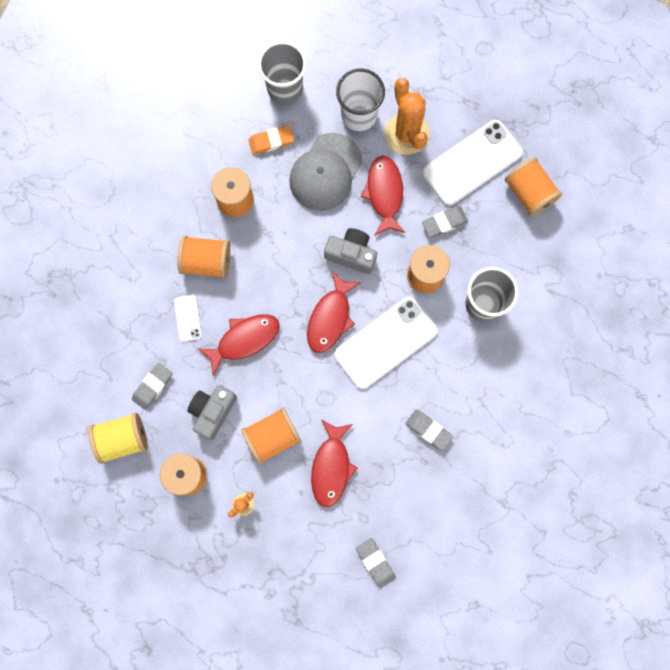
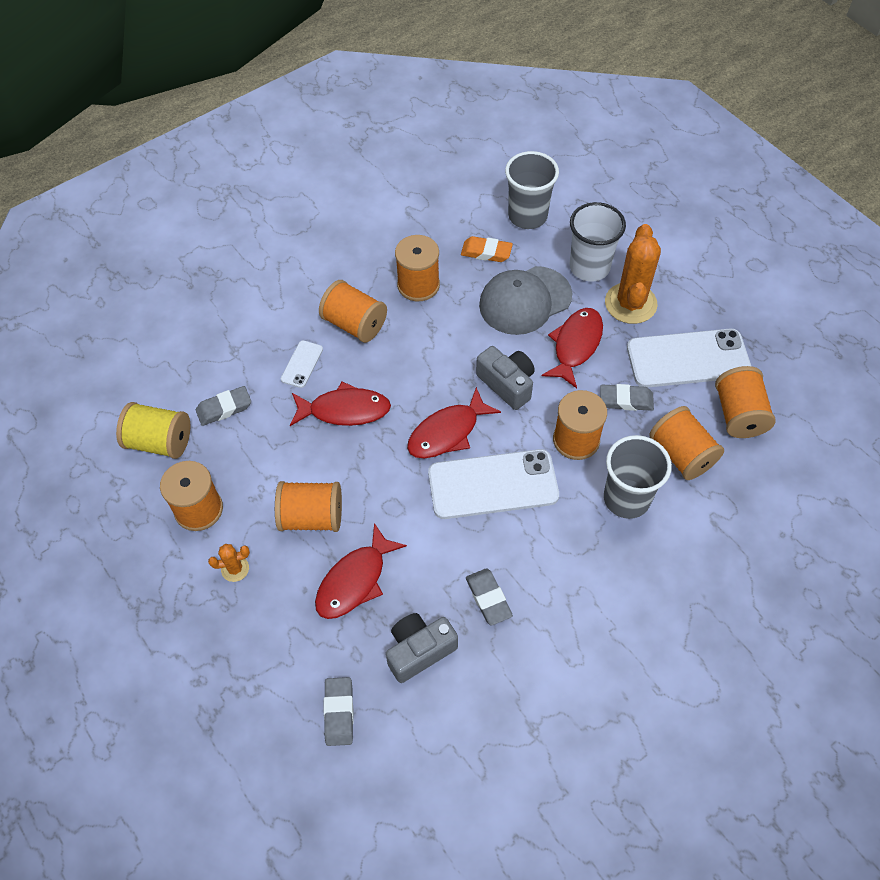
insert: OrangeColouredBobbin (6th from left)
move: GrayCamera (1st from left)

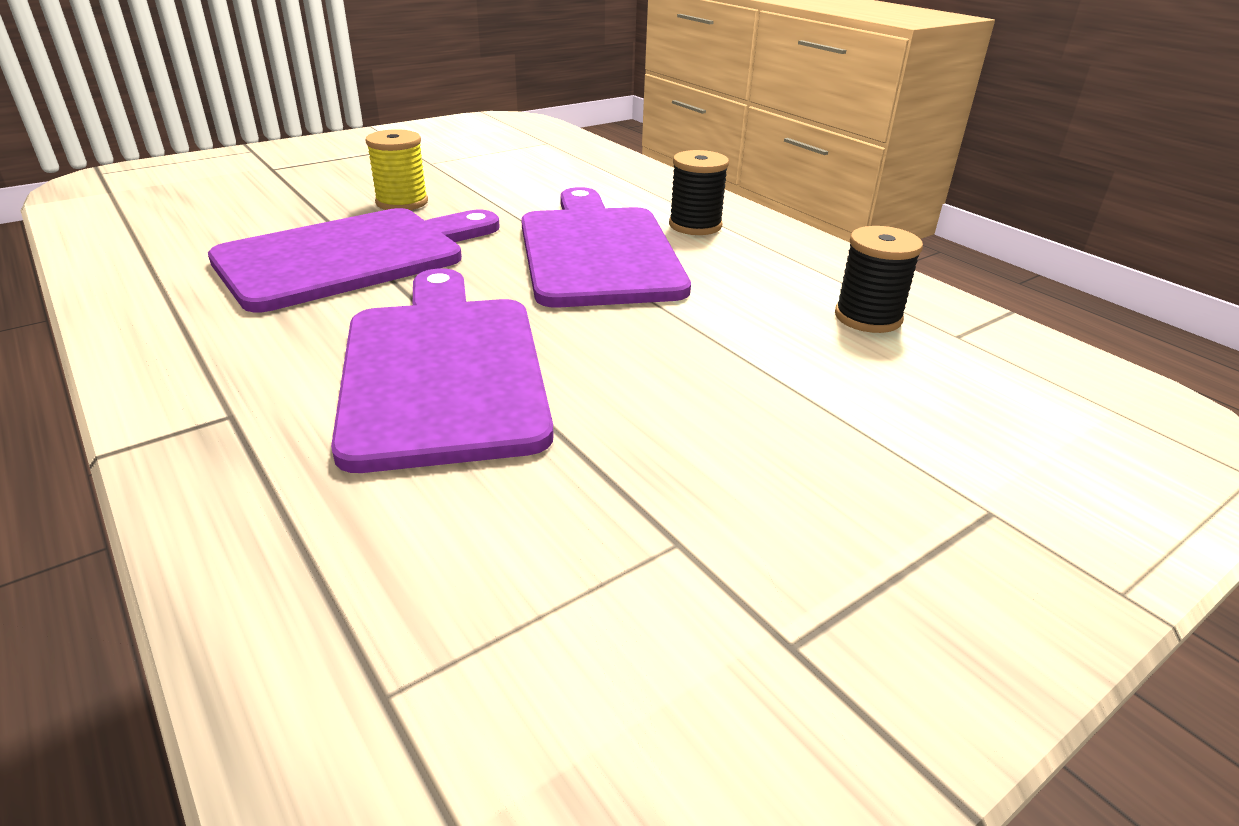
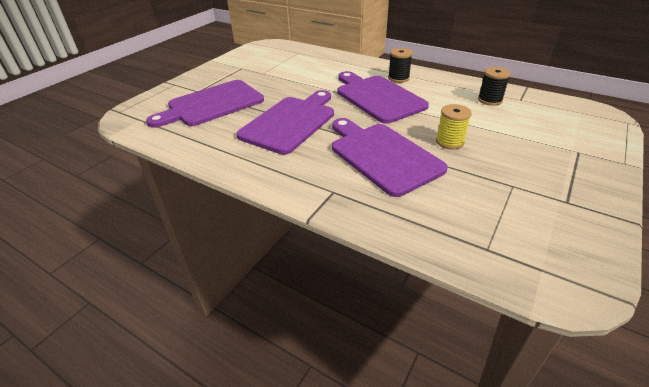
insert: RoyalPurpleChoppingBoard (1st from left)
move: GoldenBobbin

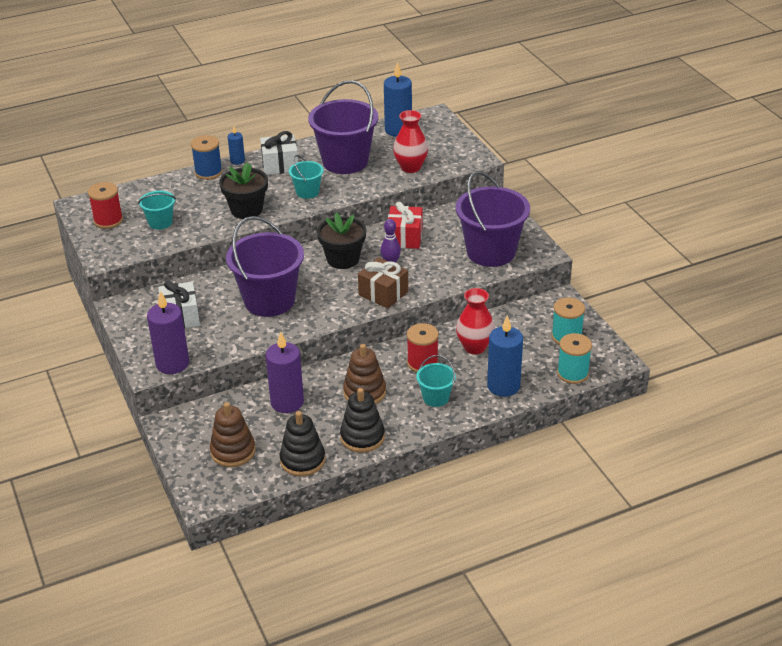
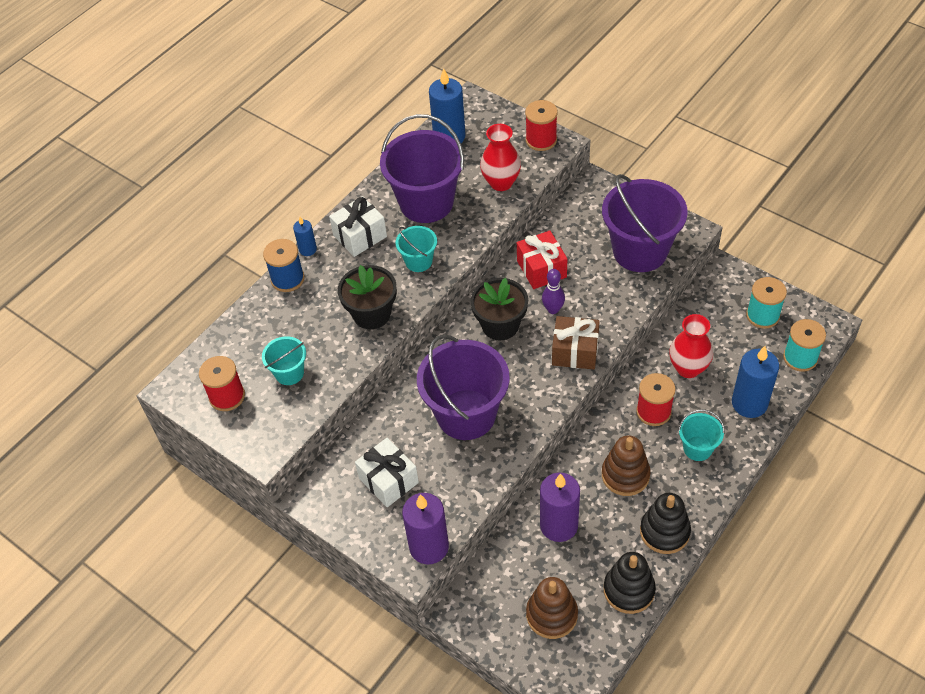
insert: CrimsonBobbin (2nd from left)

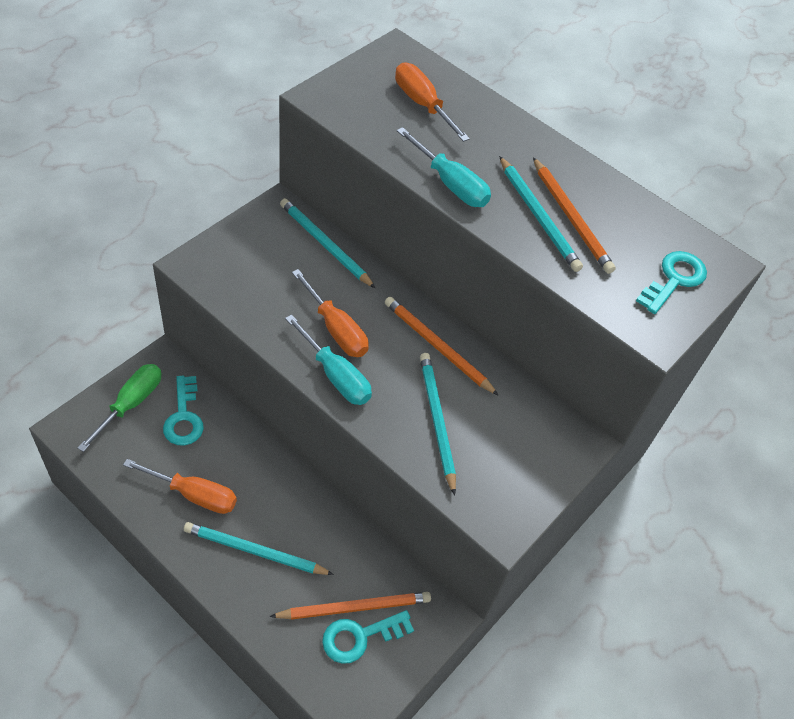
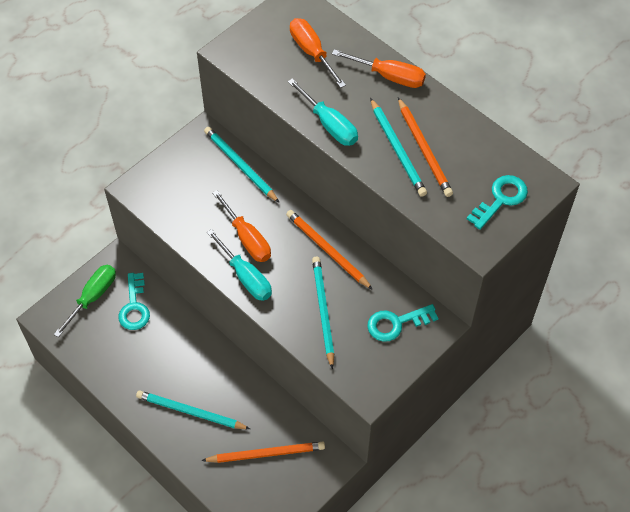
move: OrangeColouredHandScrewdriver (1st from left in the first image) to OrangeColouredHandScrewdriver (3rd from left); AquaKey (2nd from left)

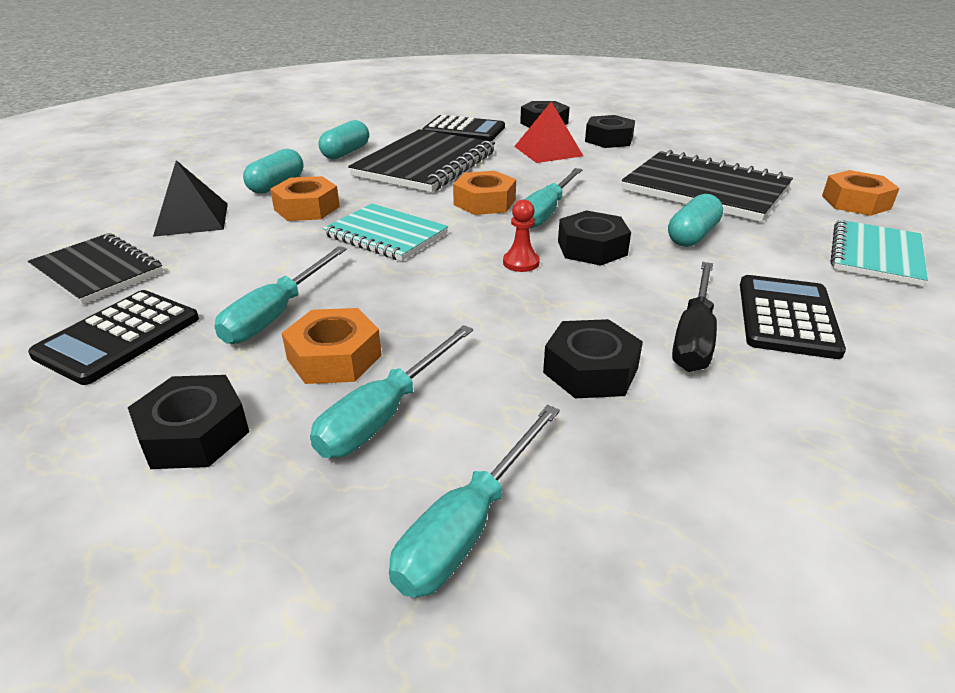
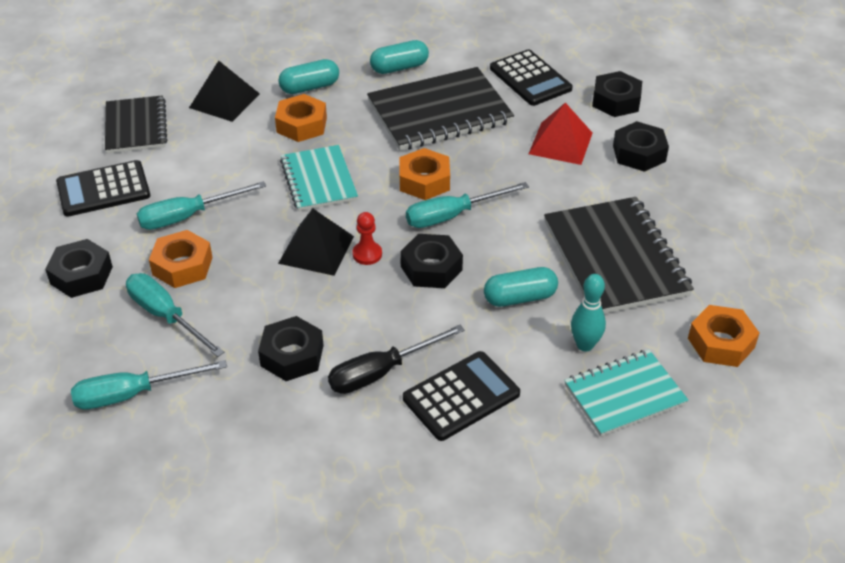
insert: JetBlackPyramidShape (2nd from left); AquaTenpin
rotate: AquaHandScrewdriver (2nd from left) 60 degrees clockwise

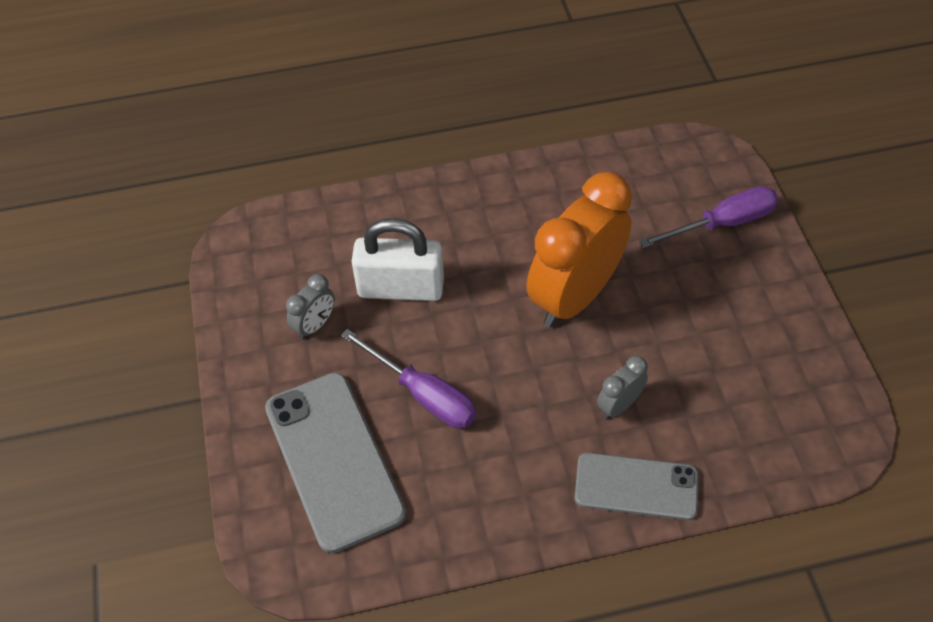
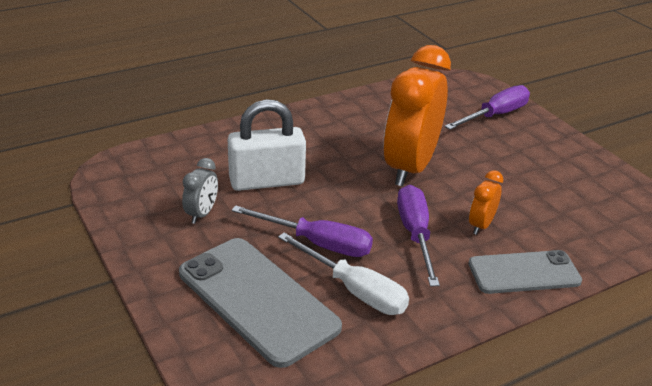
insert: SnowWhiteHandScrewdriver; RoyalPurpleHandScrewdriver (2nd from left)
recolor: GrayBedsideClock (2nd from left) to OrangeColouredBedsideClock (2nd from left)

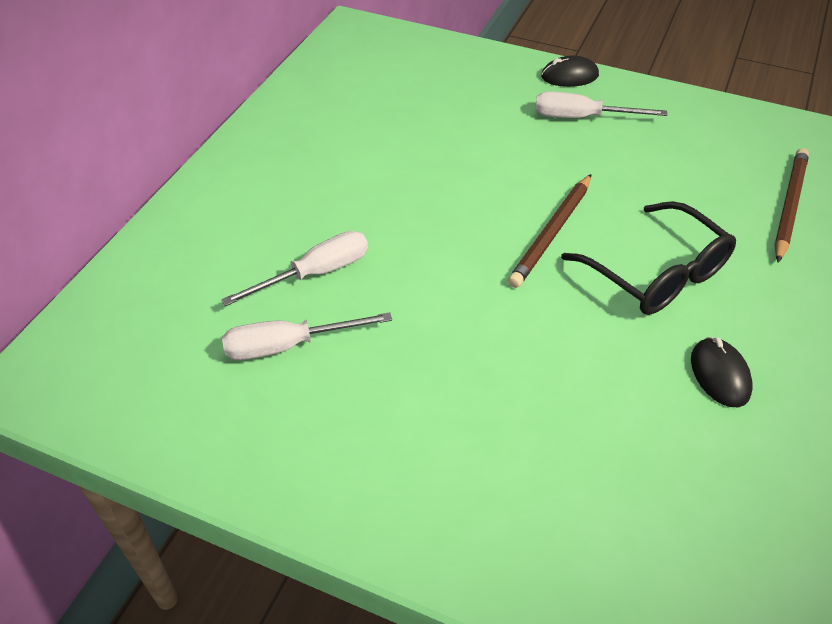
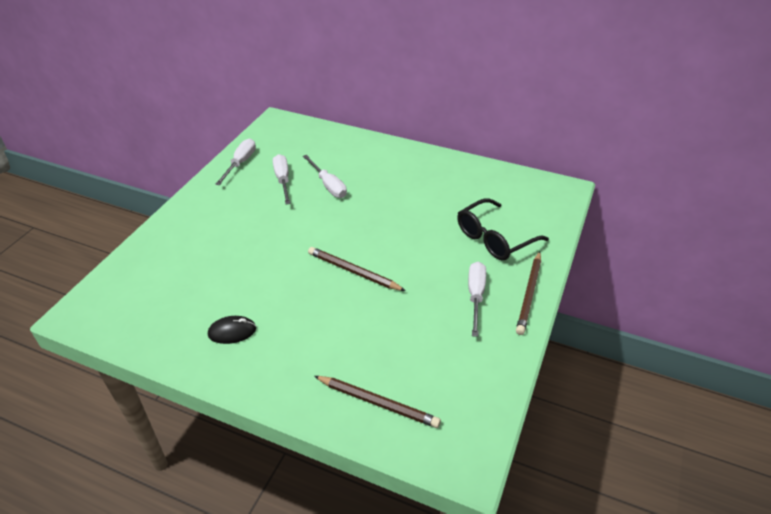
insert: SnowWhiteHandScrewdriver (1st from left)
move: JetBlackSpectacles
replace: JetBlackMouse (1st from left) to DarkBrownLeadPencil (3rd from left)

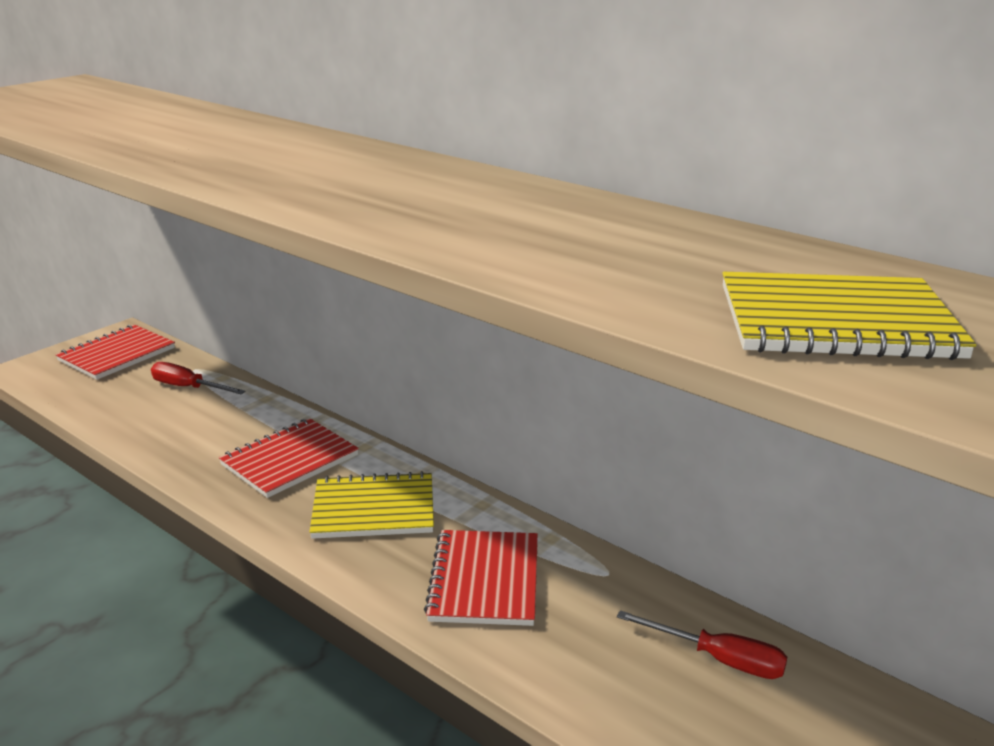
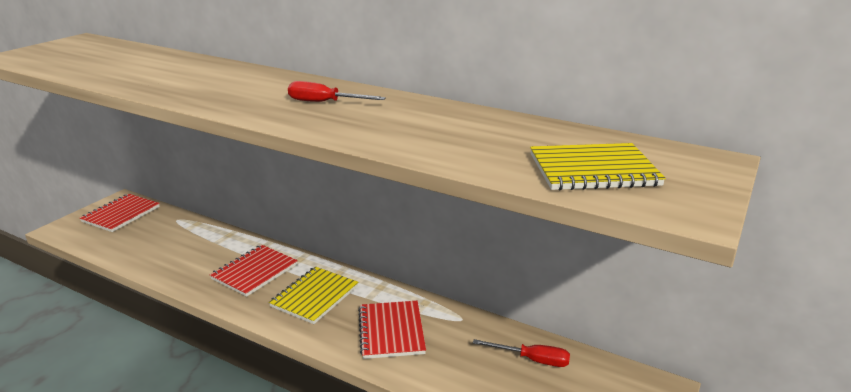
move: CrimsonHandScrewdriver (1st from left)
rotate: GoldenExerciseBook (1st from left) 45 degrees counterclockwise

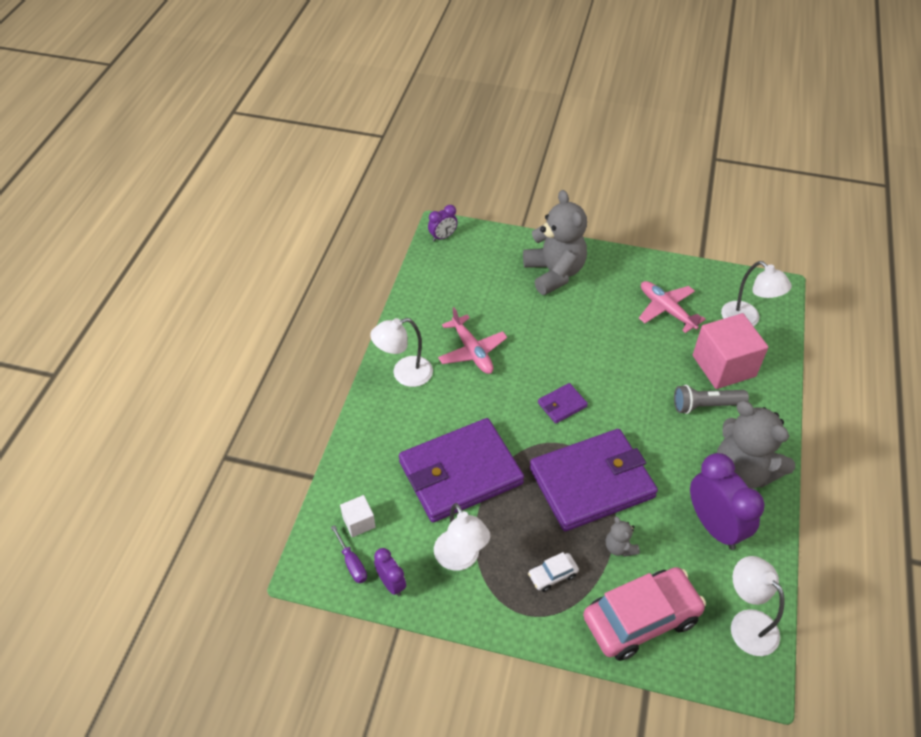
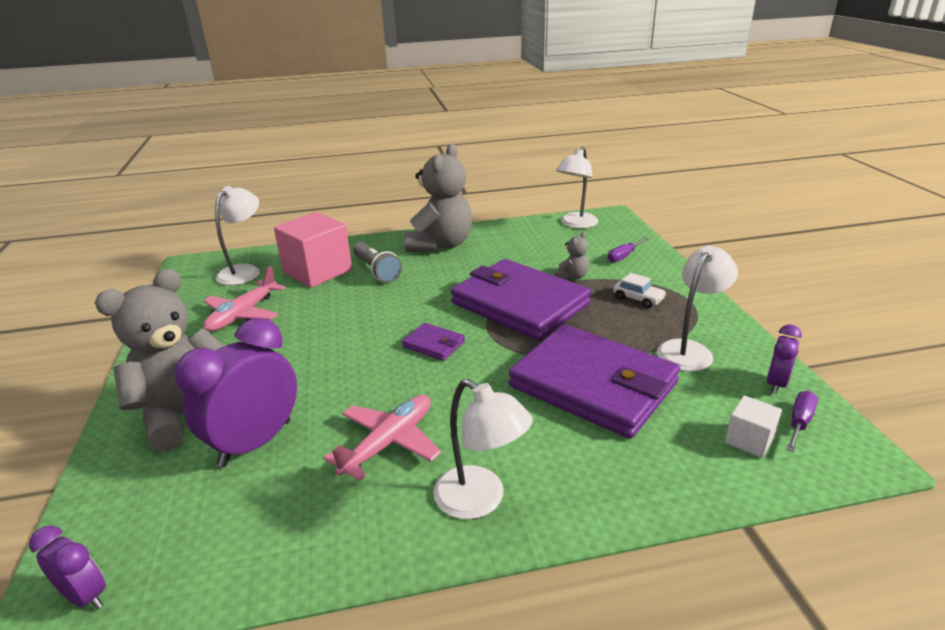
move: RoyalPurpleBedsideClock (3rd from left in the first image) to RoyalPurpleBedsideClock (2nd from left)
replace: RosyToyCar to RoyalPurpleHandScrewdriver (1st from left)

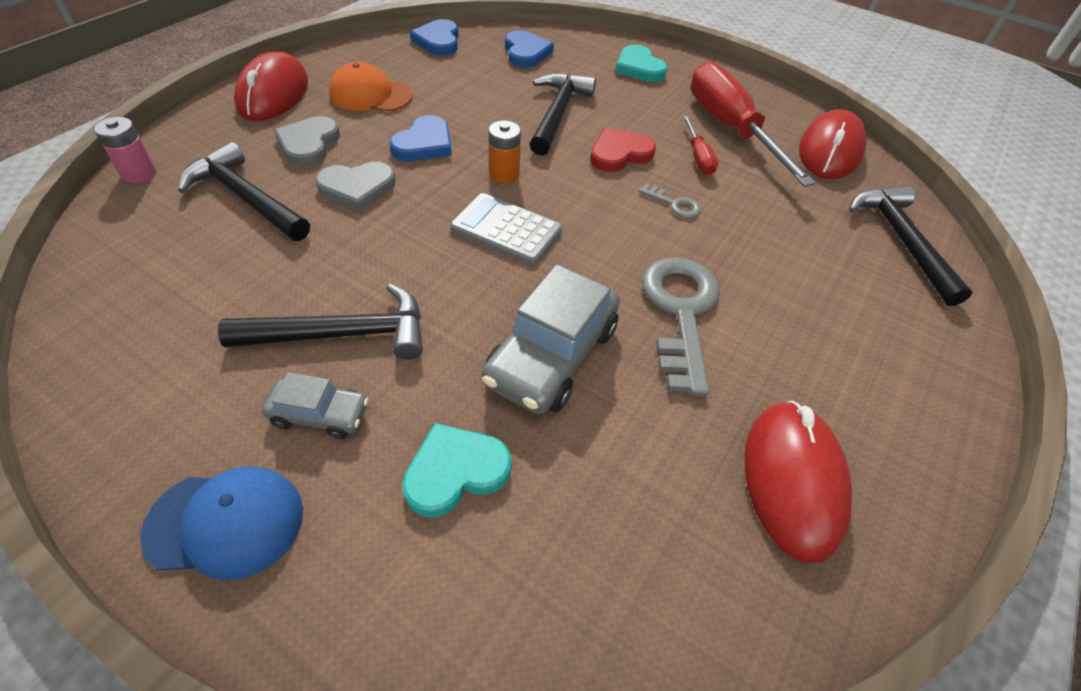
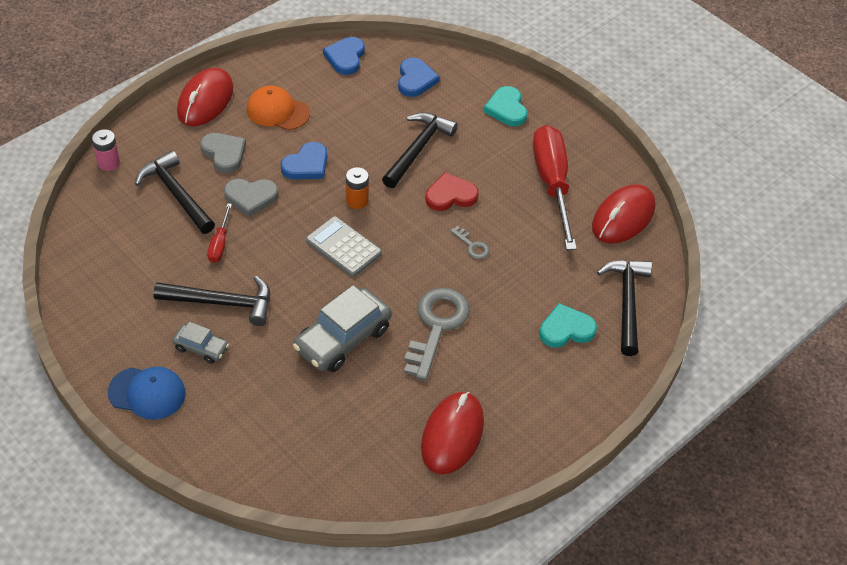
move: CrimsonHandScrewdriver (1st from left); AquaHeartShape (1st from left in the first image) to AquaHeartShape (2nd from left)
rotate: GrayHeartShape (1st from left) 120 degrees clockwise

